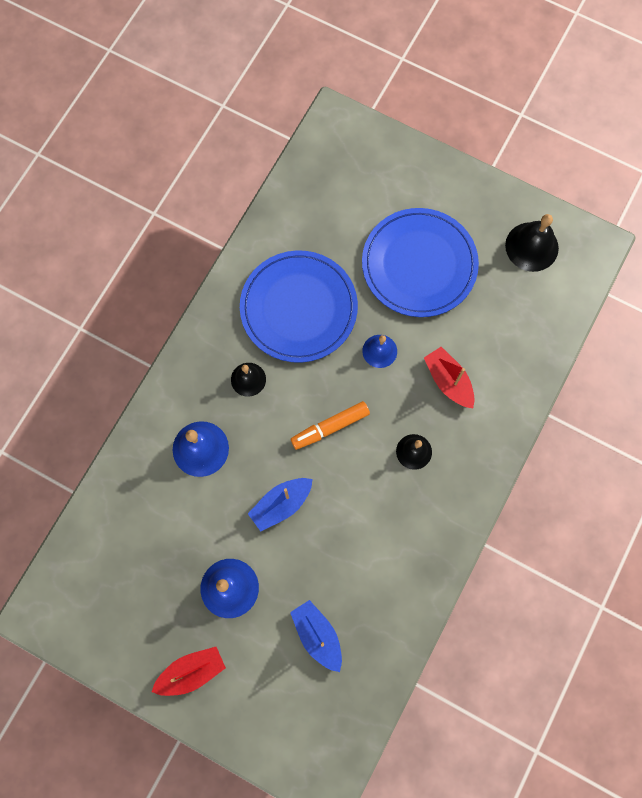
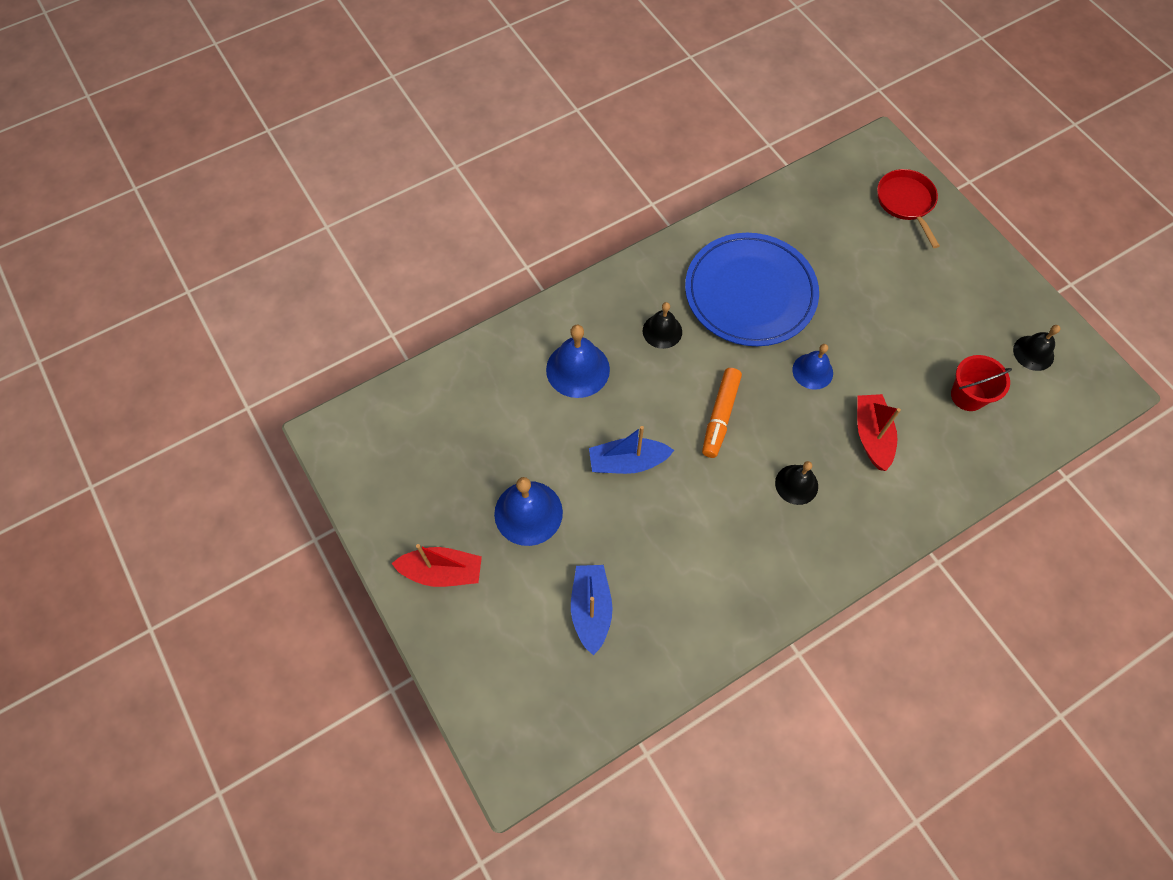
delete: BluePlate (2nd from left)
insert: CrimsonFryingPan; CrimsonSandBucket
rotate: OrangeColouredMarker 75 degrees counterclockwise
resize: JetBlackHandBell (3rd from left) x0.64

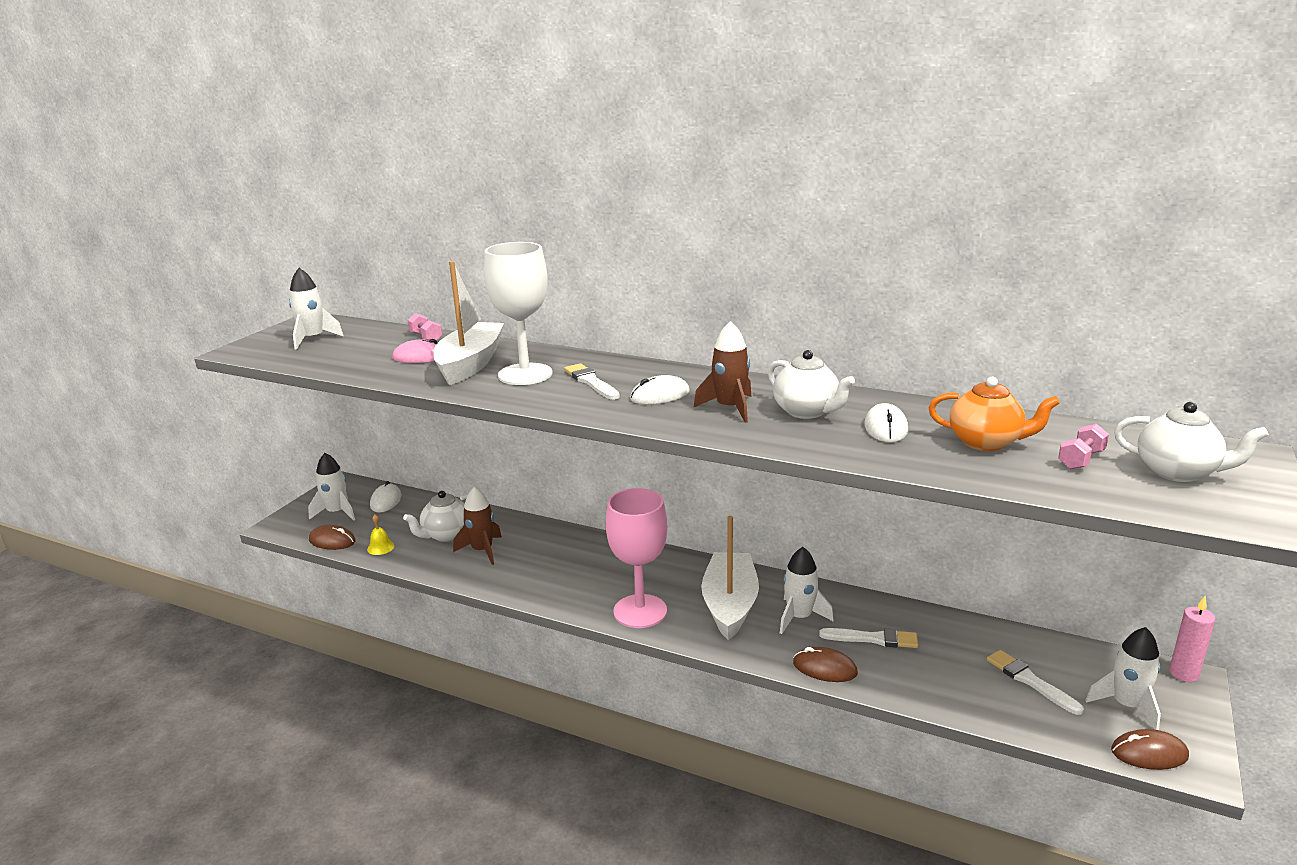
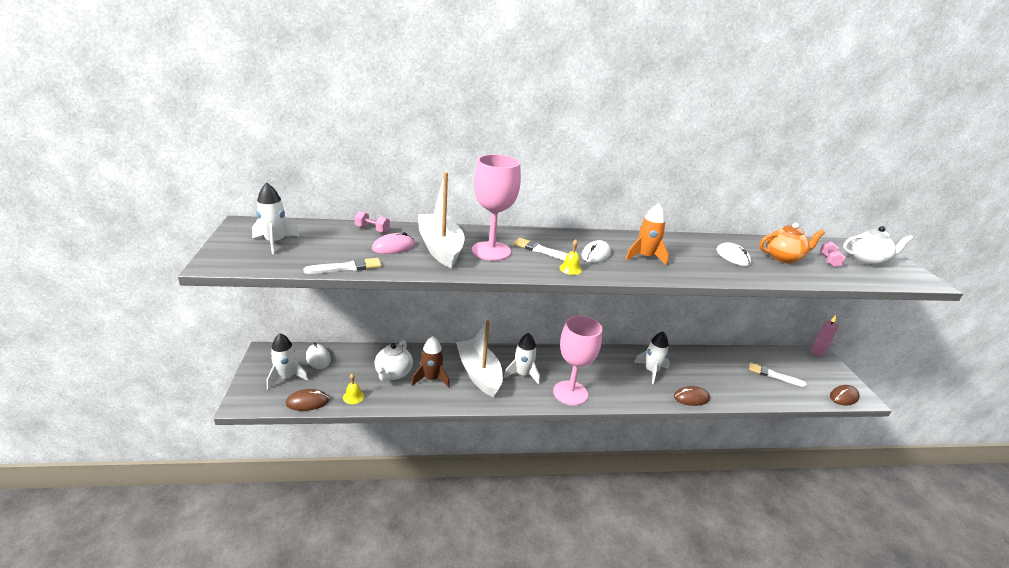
delete: SnowWhiteTeaPot (2nd from left)
insert: GoldenHandBell (2nd from left)
move: SnowWhitePaintBrush (2nd from left in the first image) to SnowWhitePaintBrush (1st from left); SnowWhiteToyBoat (2nd from left); SnowWhiteToyRocket (4th from left in the first image) to SnowWhiteToyRocket (3rd from left)
recolor: SnowWhiteWineGlass to RosyWineGlass (1st from left); DarkBrownToyRocket (2nd from left) to OrangeColouredToyRocket

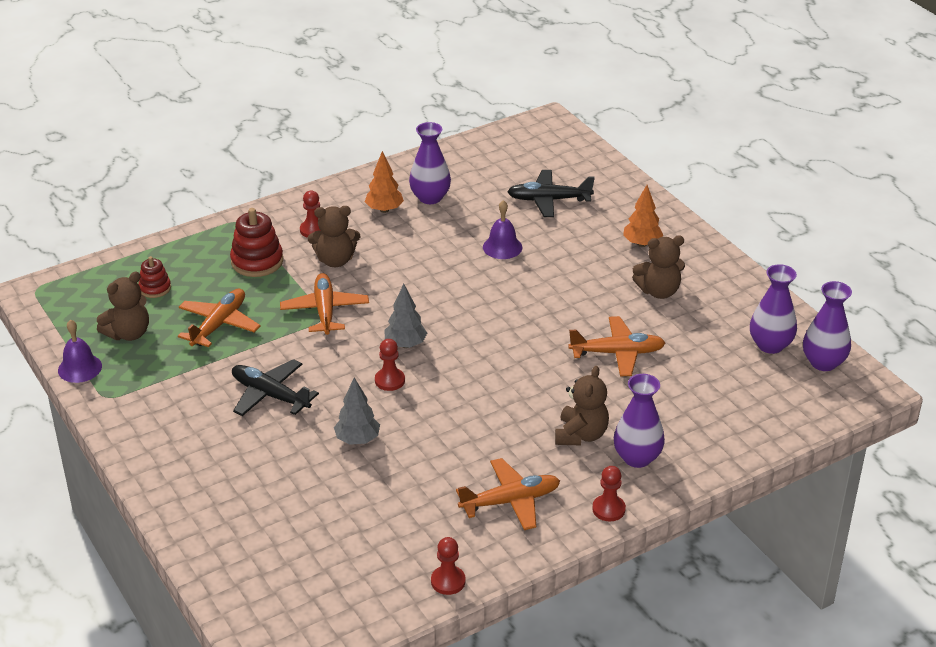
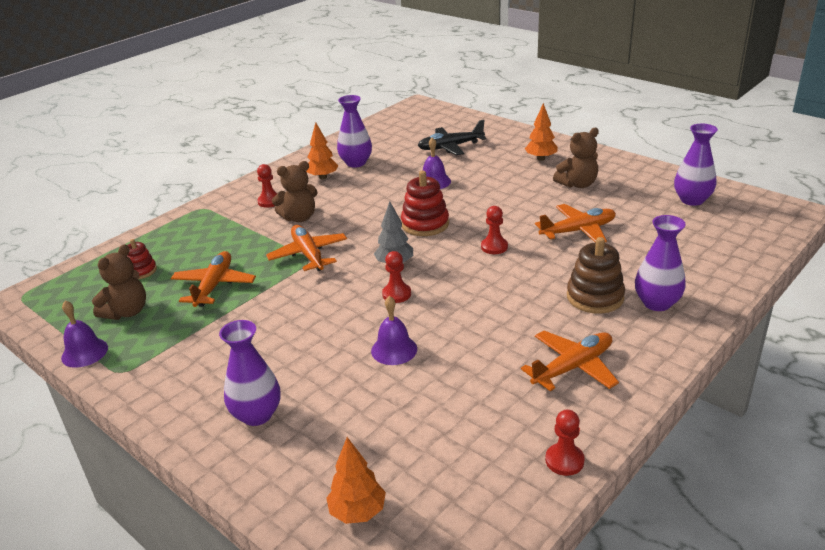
delete: JetBlackPlane (1st from left)
insert: OrangeColouredFirTree (2nd from left)
move: RoyalPurpleTallVase (4th from left in the first image) to RoyalPurpleTallVase (1st from left); CrimsonStackingRings (2nd from left); CrimsonPawn (4th from left in the first image) to CrimsonPawn (3rd from left)
replace: GrayFirTree (1st from left) to RoyalPurpleHandBell (2nd from left); DarkBrownStuffedBear (3rd from left) to DarkBrownStackingRings

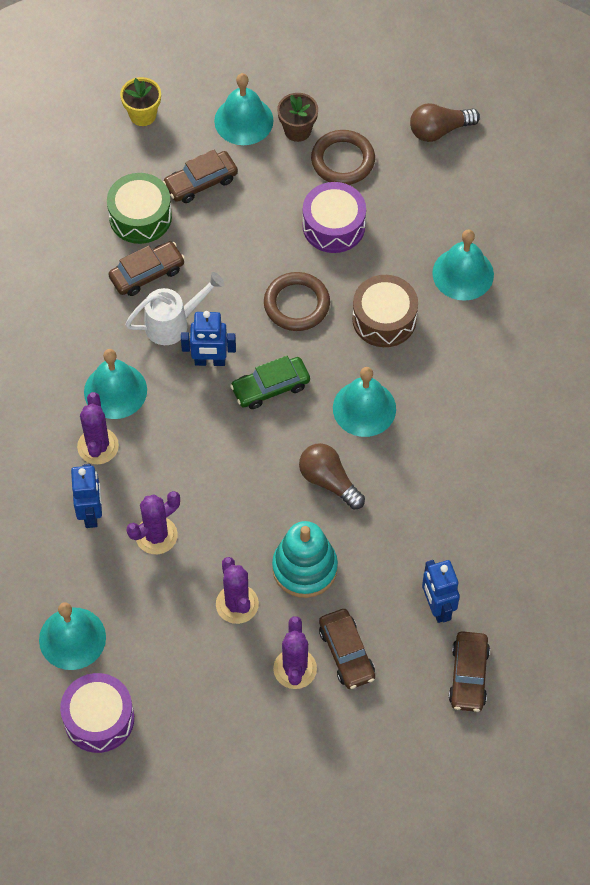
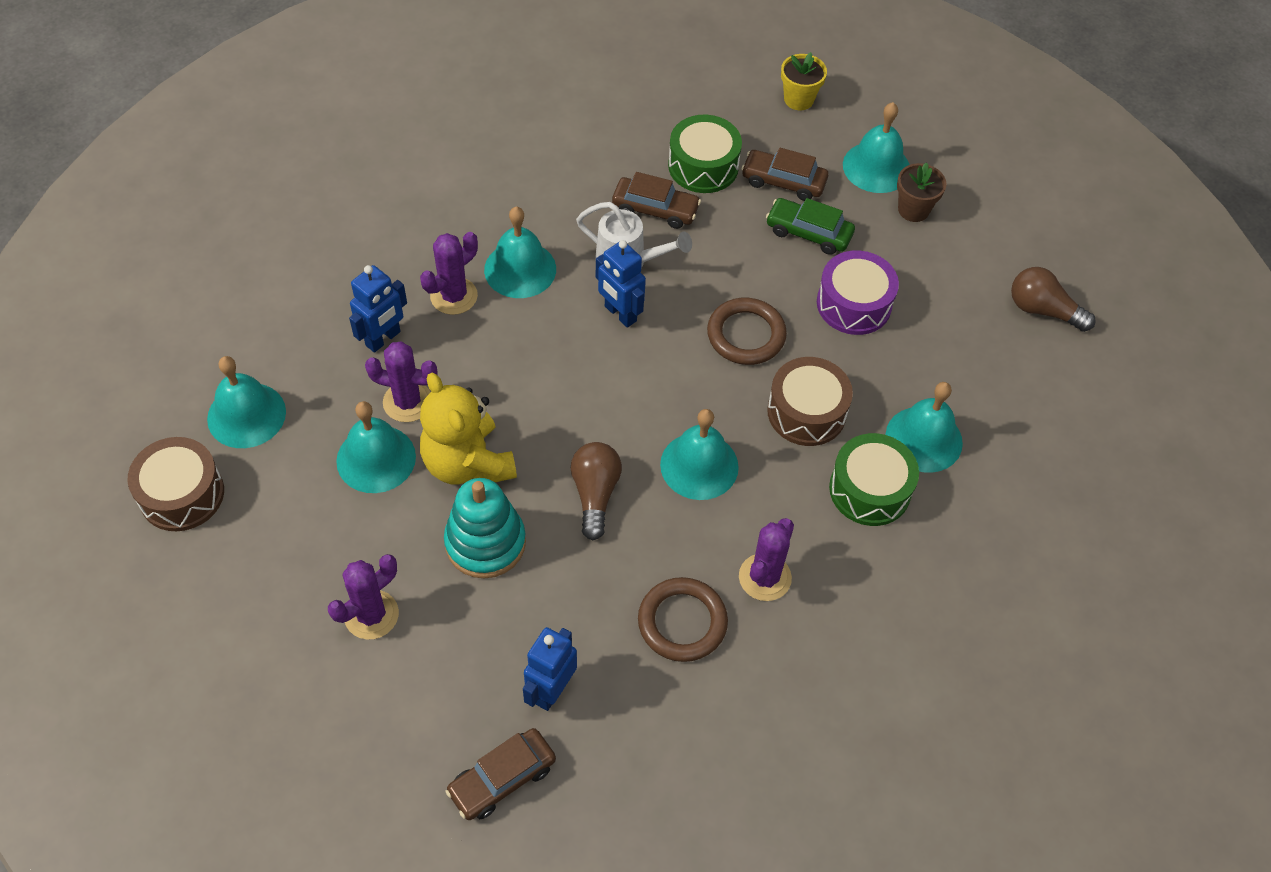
delete: DarkBrownToyCar (3rd from left)
insert: AquaHandBell (2nd from left); GoldenStuffedBear; EmeraldToyDrum (2nd from left)
move: DarkBrownTorus (2nd from left in the first image) to DarkBrownTorus (1st from left); RoyalPurpleSaguaroCactus (3rd from left in the first image) to RoyalPurpleSaguaroCactus (4th from left); EmeraldToyCar
recolor: RoyalPurpleToyDrum (1st from left) to DarkBrownToyDrum (1st from left)

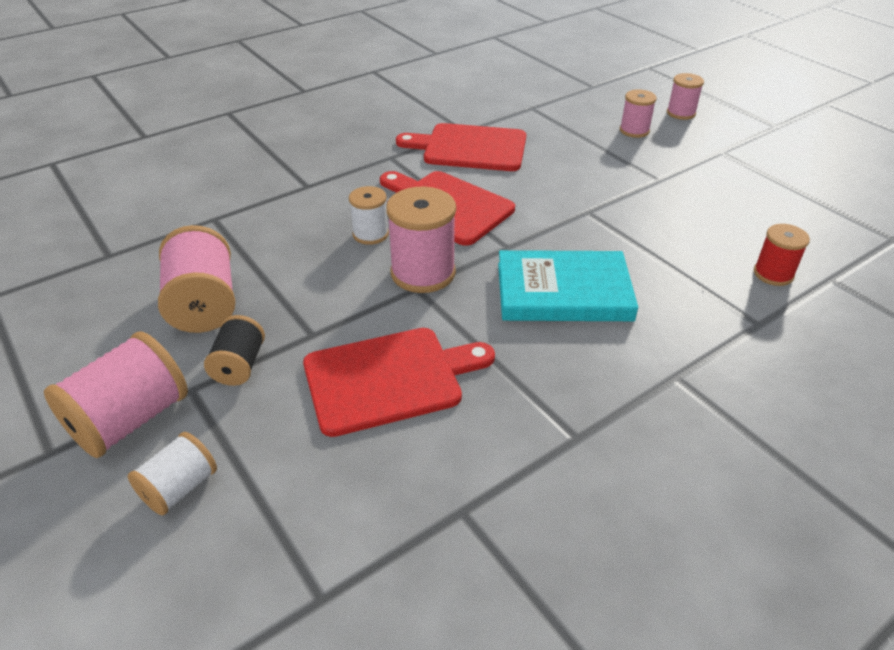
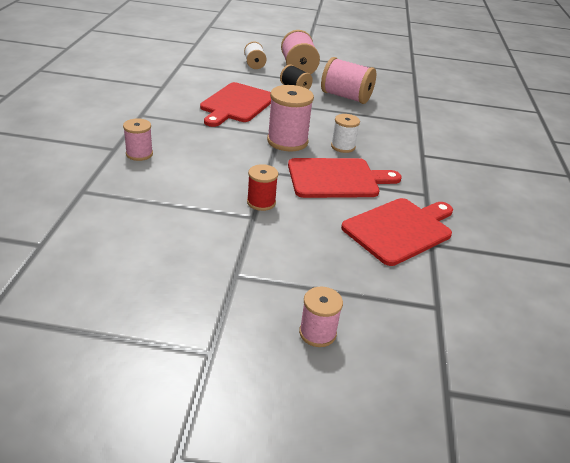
delete: AquaHardback
move: RosyBobbin (5th from left in the first image) to RosyBobbin (1st from left); CrimsonBobbin

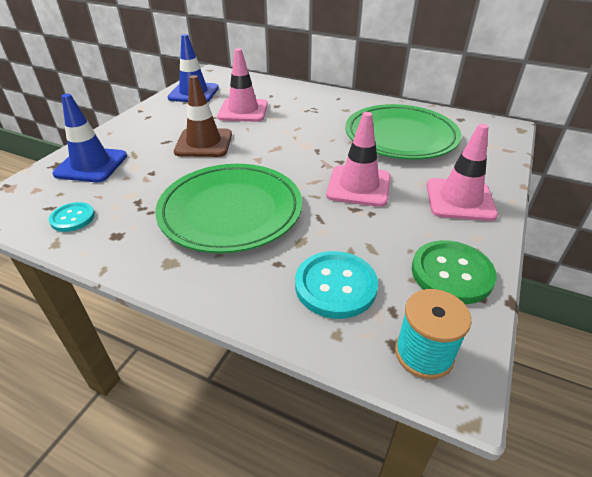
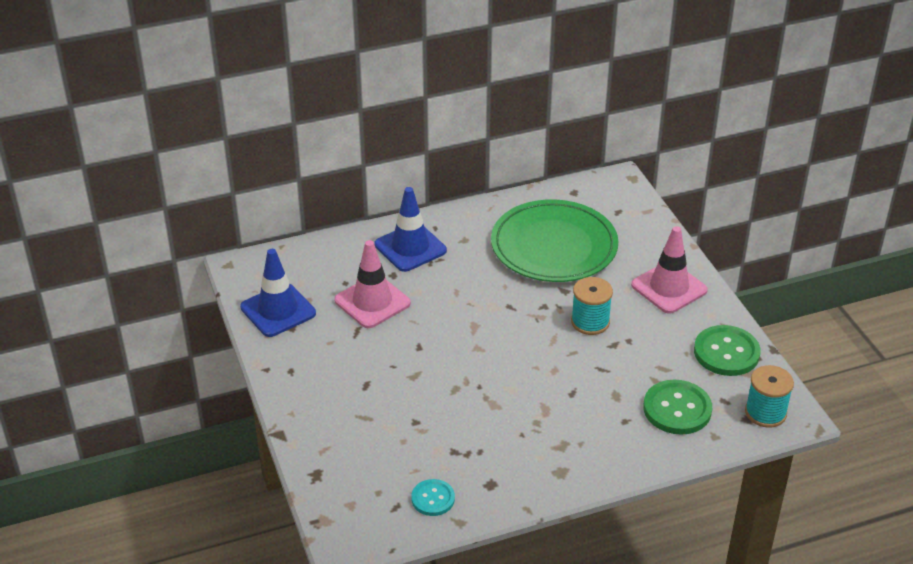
delete: EmeraldPlate (1st from left); DarkBrownSafetyCone
move: BlueSafetyCone (1st from left in the first image) to BlueSafetyCone (2nd from left)
replace: RosySafetyCone (2nd from left) to AquaBobbin (1st from left)
recolor: AquaShirtButton (2nd from left) to EmeraldShirtButton (1st from left)

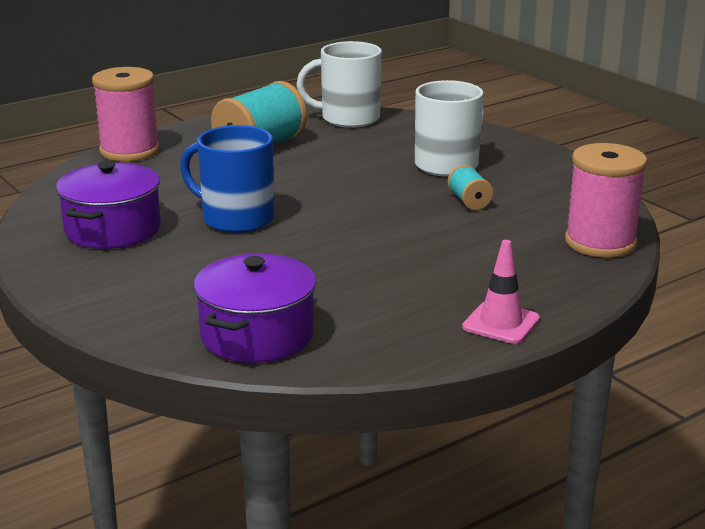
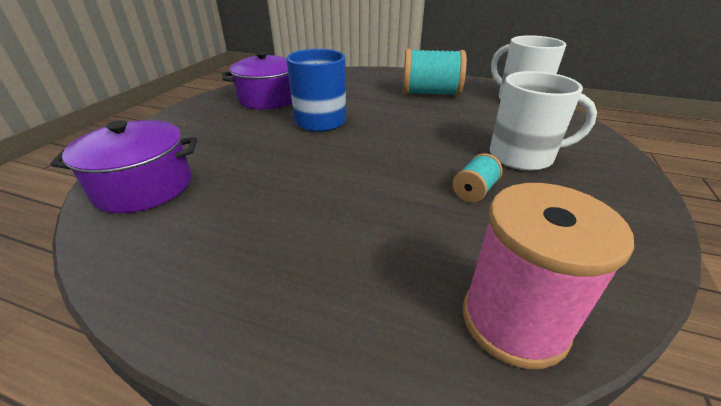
delete: RosyBobbin (1st from left); RosySafetyCone

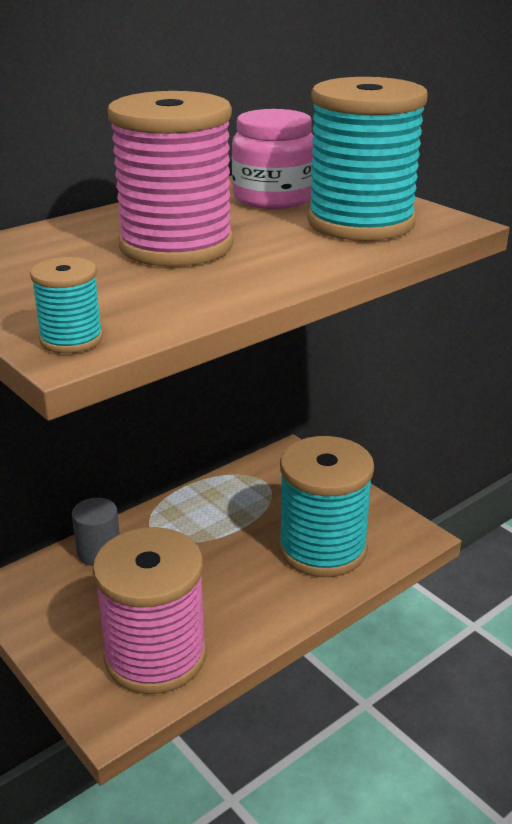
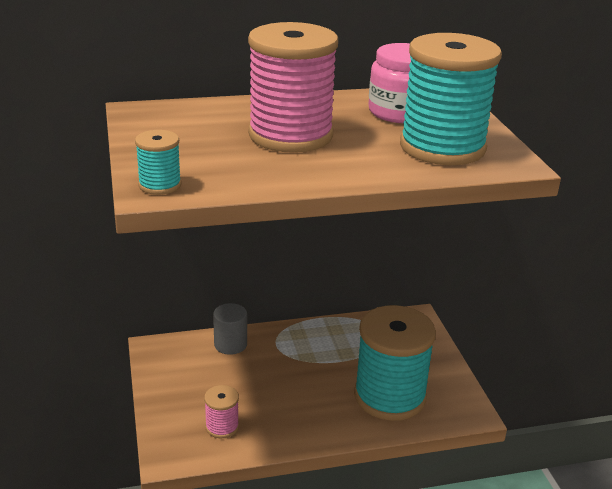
resize: RosyBobbin (1st from left) x0.44

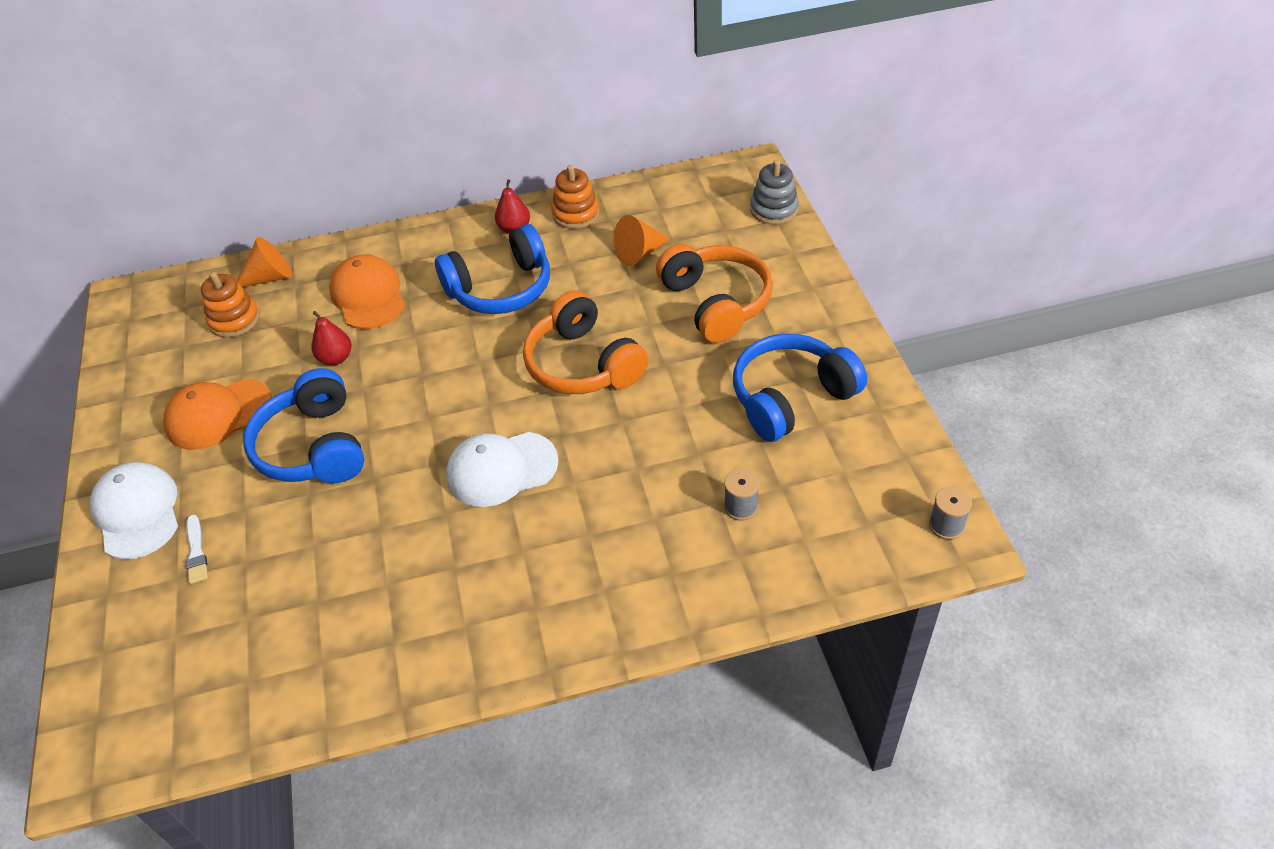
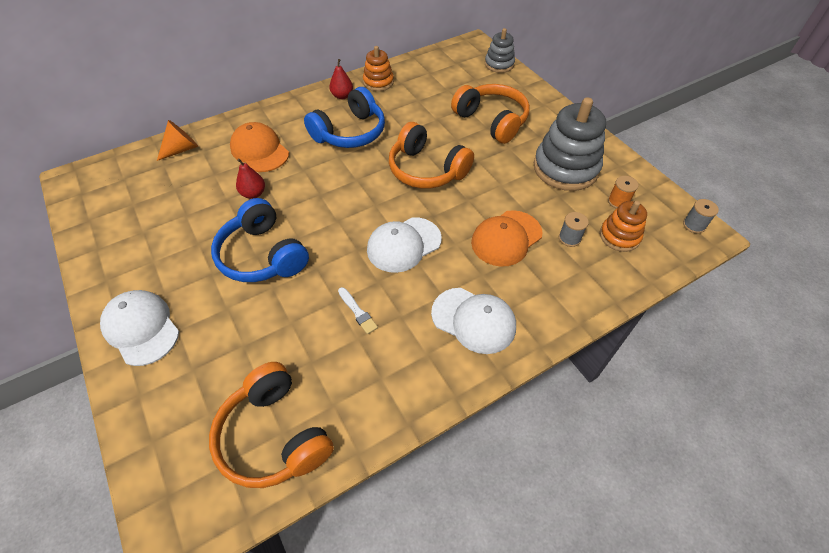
delete: OrangeColouredConeShape (2nd from left)
insert: OrangeColouredHeadphones (1st from left); SnowWhiteBaseballCap (3rd from left); OrangeColouredBobbin
move: SnowWhitePaintBrush; OrangeColouredBaseballCap (1st from left in the first image) to OrangeColouredBaseballCap (2nd from left); OrangeColouredStackingRings (1st from left in the first image) to OrangeColouredStackingRings (2nd from left)
replace: BlueHeadphones (3rd from left) to GrayStackingRings (2nd from left)

